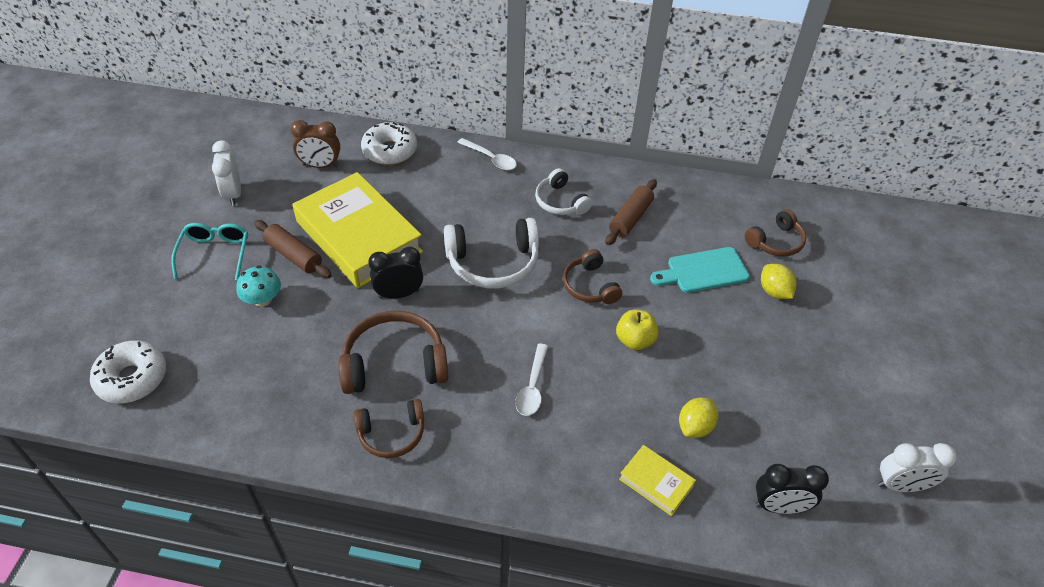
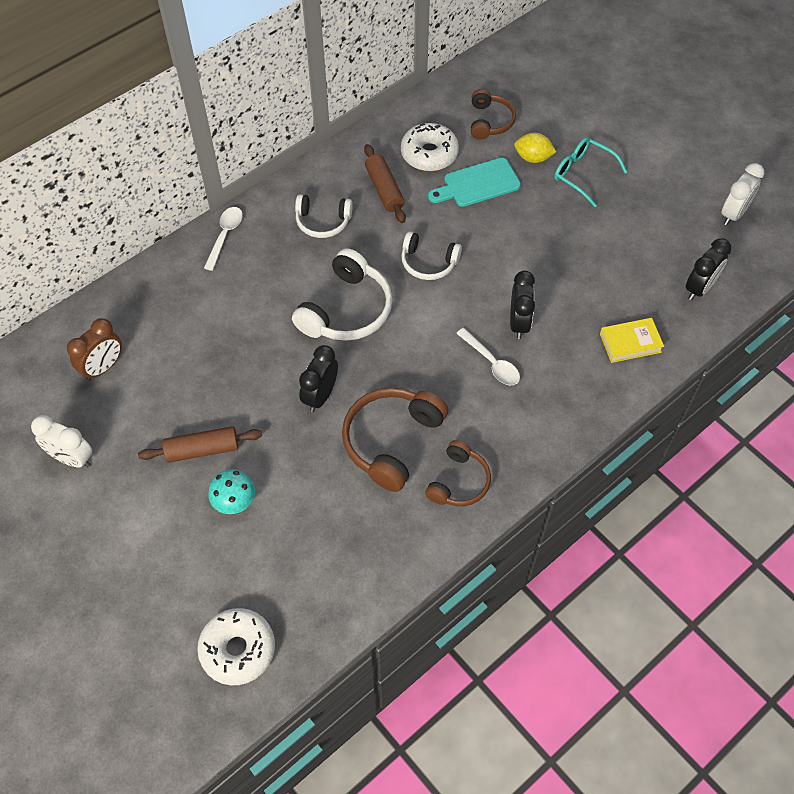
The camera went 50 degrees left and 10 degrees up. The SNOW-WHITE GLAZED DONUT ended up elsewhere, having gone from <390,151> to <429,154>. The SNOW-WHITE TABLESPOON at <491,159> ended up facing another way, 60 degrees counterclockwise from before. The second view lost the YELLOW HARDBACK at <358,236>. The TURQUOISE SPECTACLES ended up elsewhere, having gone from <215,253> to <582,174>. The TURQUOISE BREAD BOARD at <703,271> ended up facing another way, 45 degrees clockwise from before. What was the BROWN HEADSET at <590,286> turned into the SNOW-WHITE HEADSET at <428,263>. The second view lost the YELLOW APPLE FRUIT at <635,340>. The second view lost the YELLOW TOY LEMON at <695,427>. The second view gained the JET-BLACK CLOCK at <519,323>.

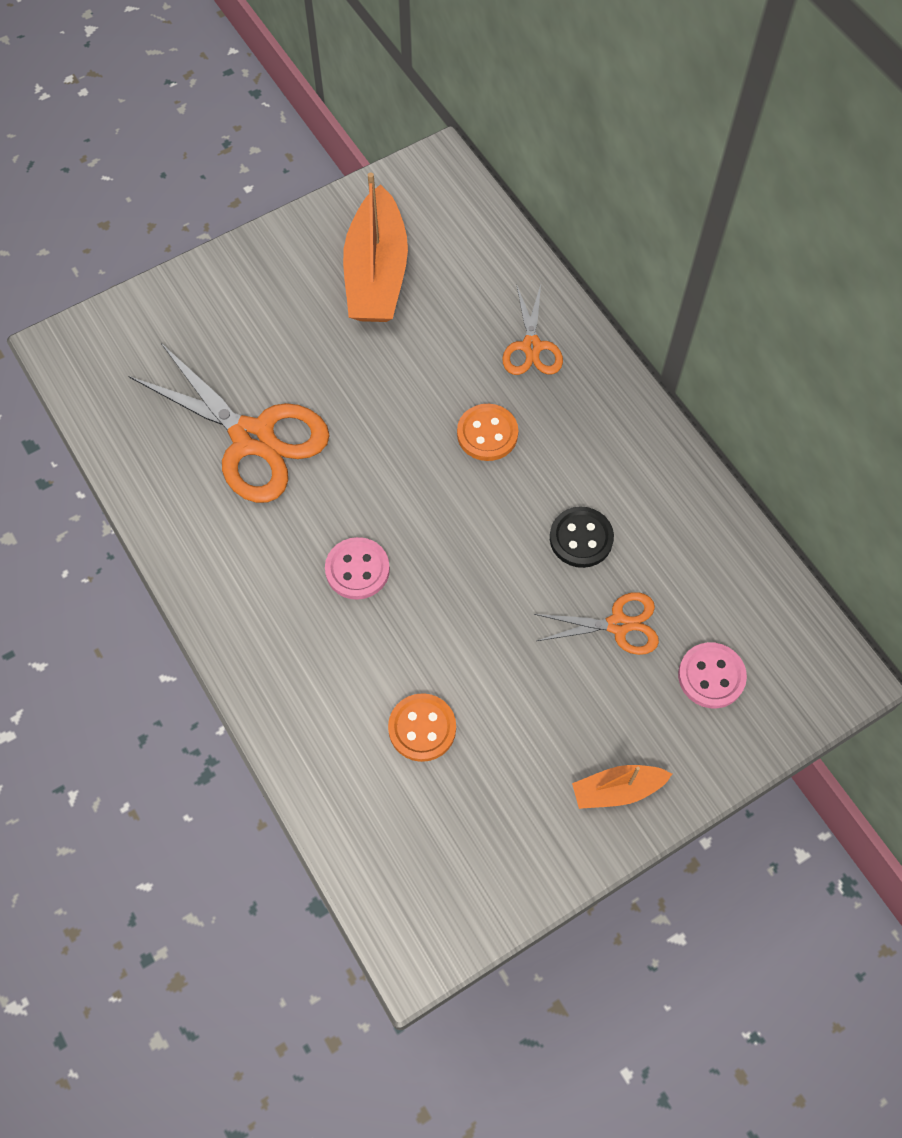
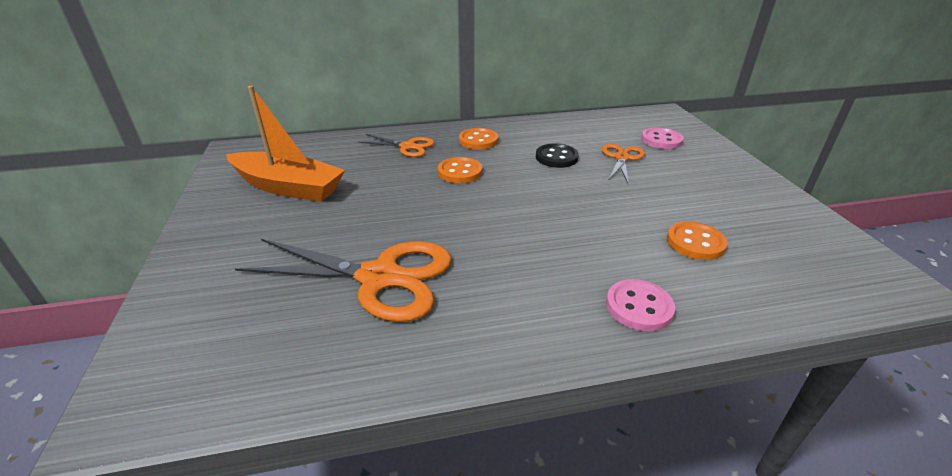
The camera went 70 degrees left and 30 degrees down. The BRIGHT ORANGE SCISSORS at <253,438> ended up facing another way, 45 degrees clockwise from before. The ROSY SEWING BUTTON ended up elsewhere, having gone from <357,569> to <639,307>. The second view lost the BRIGHT ORANGE BOAT at <617,790>. The second view gained the BRIGHT ORANGE SEWING BUTTON at <478,140>.

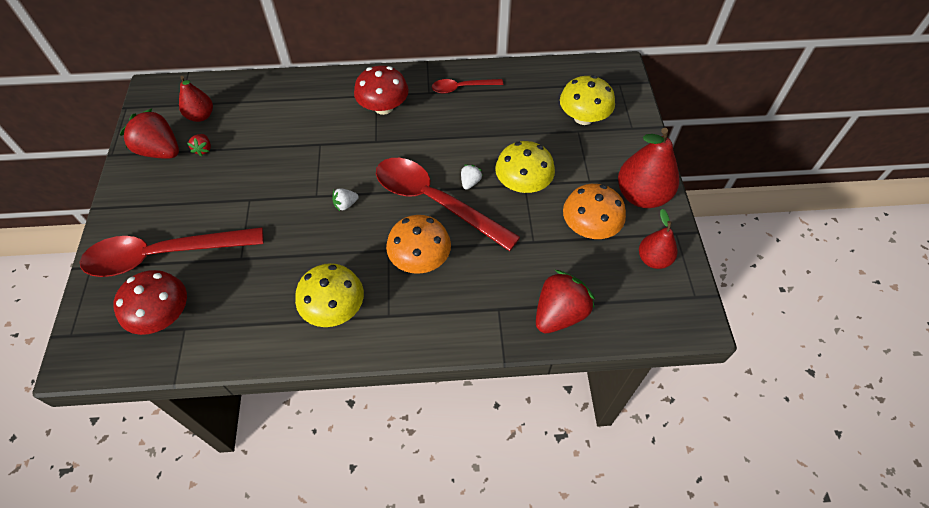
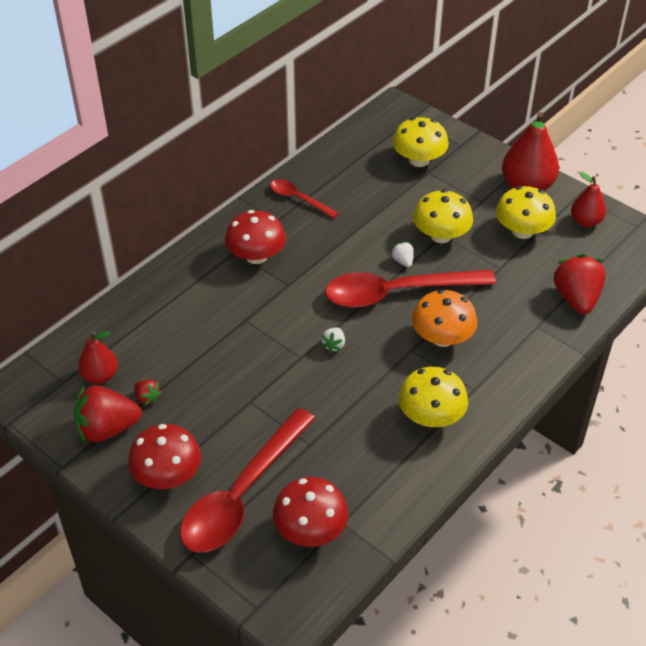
The camera went 45 degrees left and 10 degrees down. The SCARLET TABLESPOON at <462,88> ended up facing another way, 90 degrees clockwise from before. What was the BRIGHT ORANGE FUNGUS at <589,227> turned into the YELLOW FUNGUS at <522,231>. The second view gained the SCARLET FUNGUS at <167,475>.

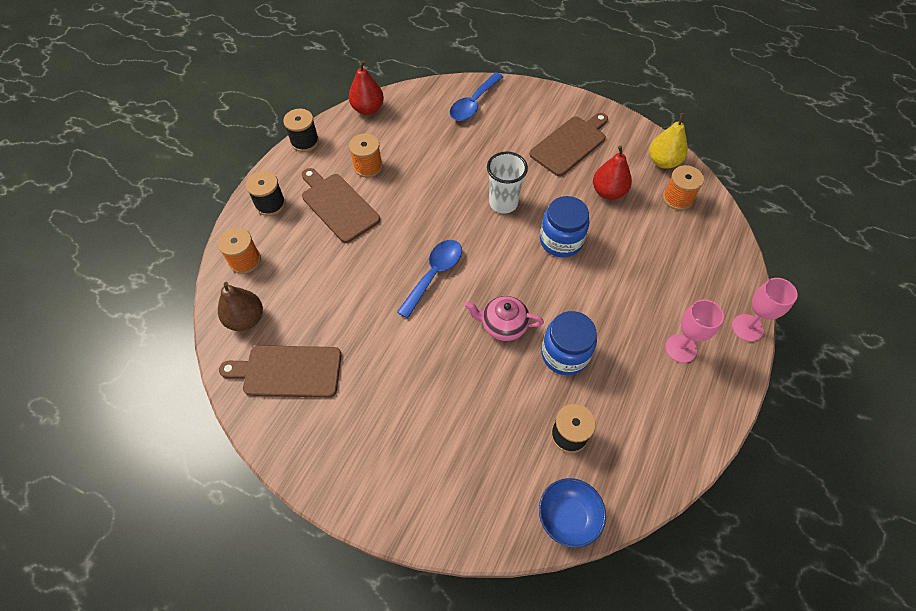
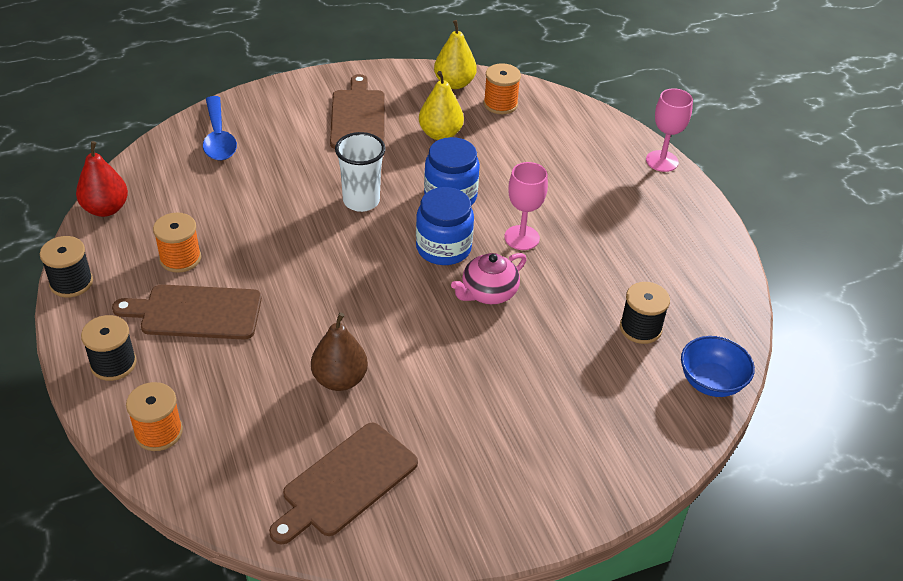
The camera went 50 degrees left and 15 degrees down. What was the SCARLET PEAR at <608,192> turned into the YELLOW PEAR at <440,134>. The second view lost the BLUE TABLESPOON at <434,274>. The BROWN PEAR ended up elsewhere, having gone from <246,319> to <340,379>. The ROSY GOBLET ended up elsewhere, having gone from <680,348> to <521,238>. The BLUE JAR ended up elsewhere, having gone from <565,354> to <443,248>.

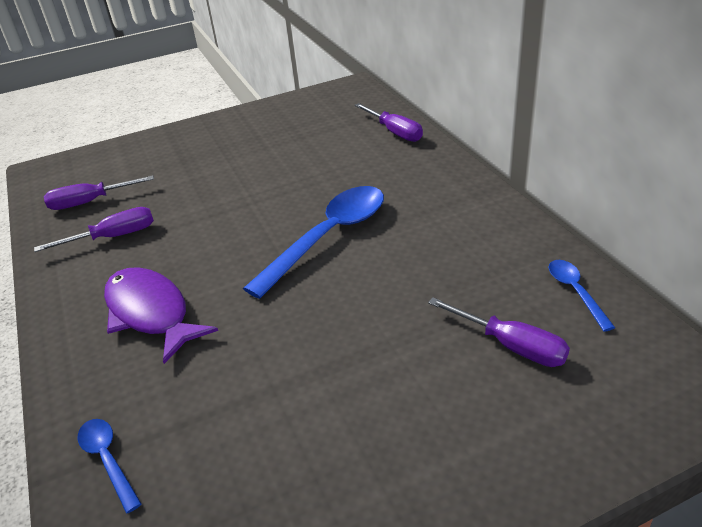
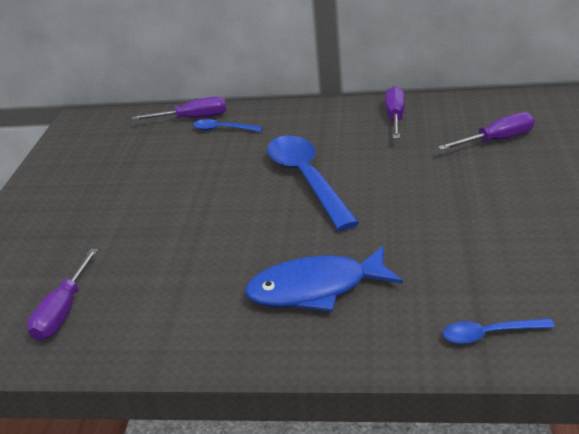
The camera went 60 degrees left and 5 degrees down. The PURPLE FLAT SCREWDRIVER ended up elsewhere, having gone from <113,237> to <395,117>. The BLUE TABLESPOON ended up elsewhere, having gone from <575,292> to <222,129>. What was the PURPLE FISH FIGURE at <151,313> turned into the BLUE FISH FIGURE at <316,289>.

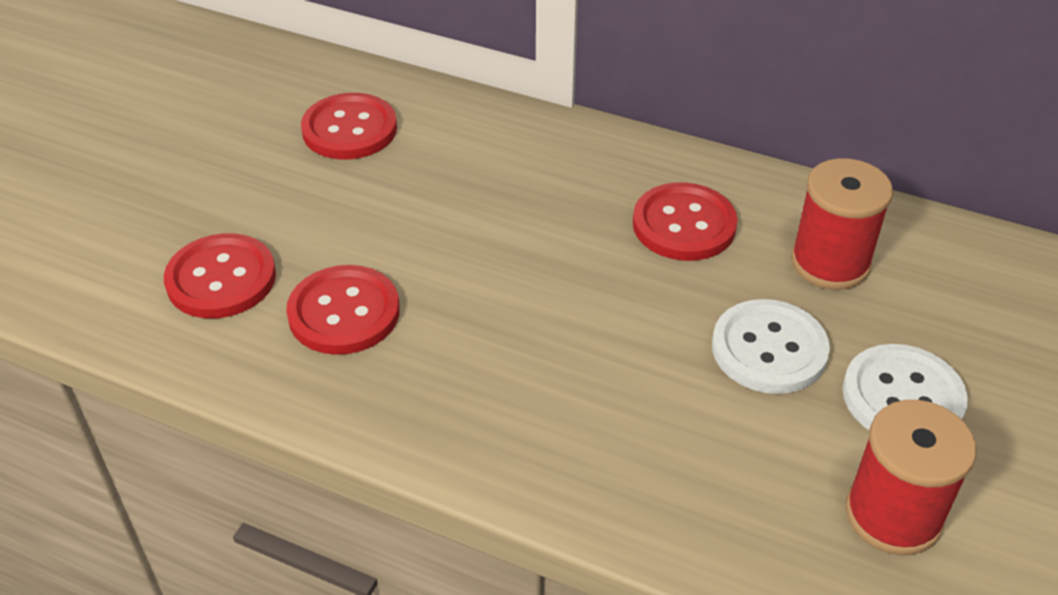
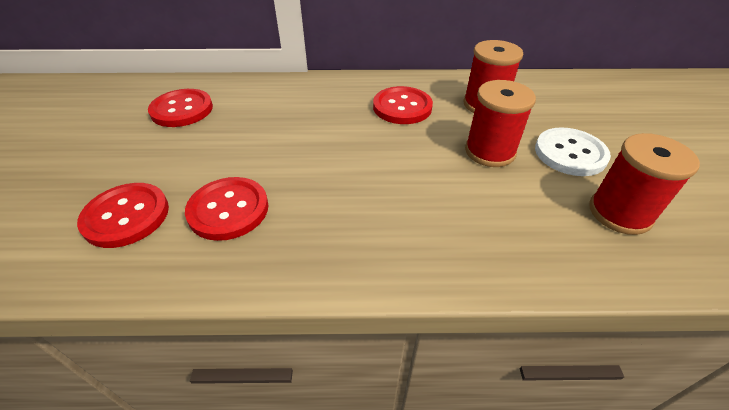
The camera went 25 degrees left and 0 degrees up. Where the SNOW-WHITE SEWING BUTTON stood at <769,349>, the SCARLET SPOOL came to stand at <490,151>.

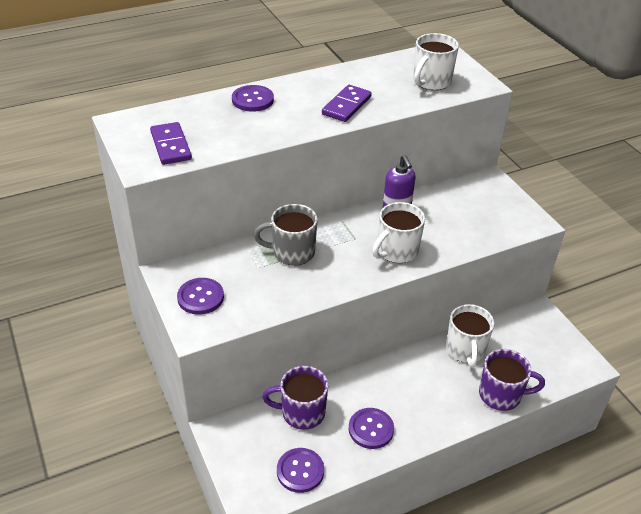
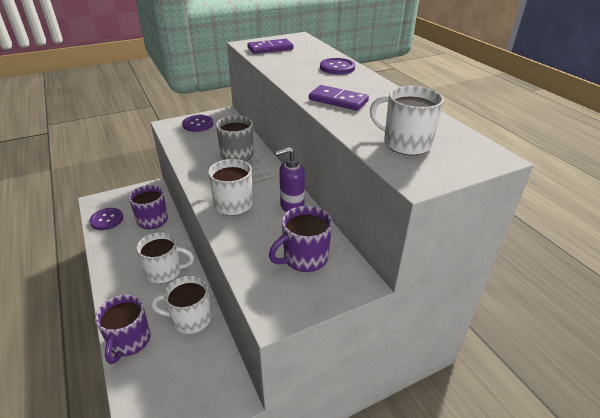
The camera went 90 degrees right and 5 degrees down. The second view lost the PURPLE SEWING BUTTON at <371,429>. The second view gained the PURPLE TEA MUG at <304,258>. The second view gained the SNOW-WHITE TEA MUG at <165,272>.

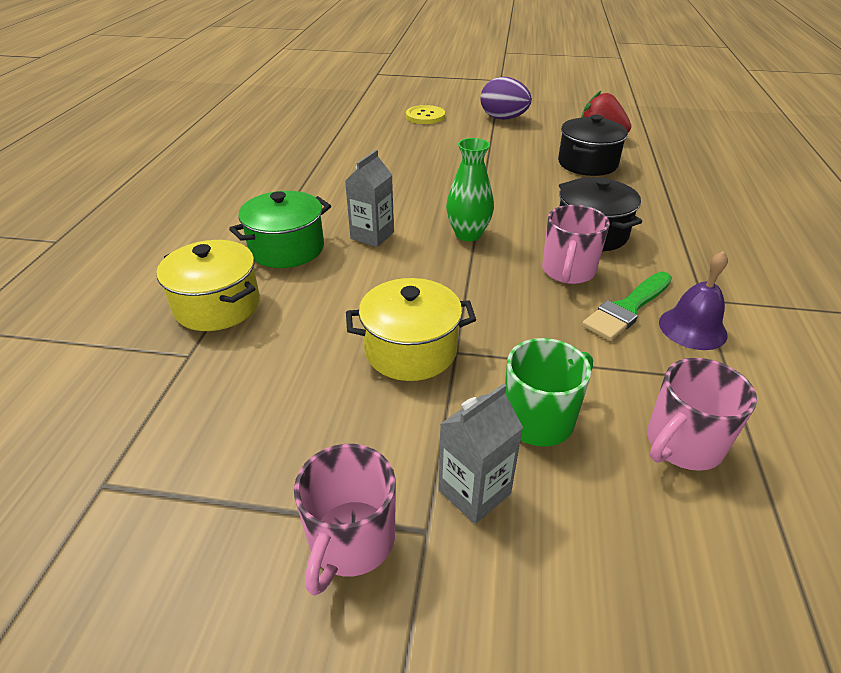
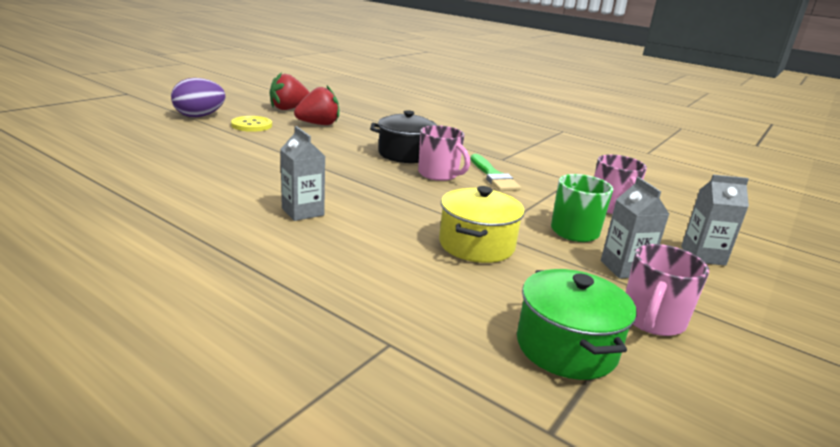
The camera went 65 degrees left and 15 degrees down. The YELLOW SEWING BUTTON ended up elsewhere, having gone from <425,116> to <251,125>. Where the JET-BLACK POT stood at <587,163>, the SCARLET STRAWBERRY came to stand at <318,124>. The second view lost the LEAF-GREEN TALL VASE at <468,234>. The LEAF-GREEN POT ended up elsewhere, having gone from <287,248> to <566,347>. The second view lost the YELLOW POT at <217,306>. The second view lost the PURPLE HAND BELL at <692,328>. The ROSY TEA MUG at <351,541> ended up facing another way, 75 degrees clockwise from before. The second view gained the GREY JUICE CARTON at <703,256>.

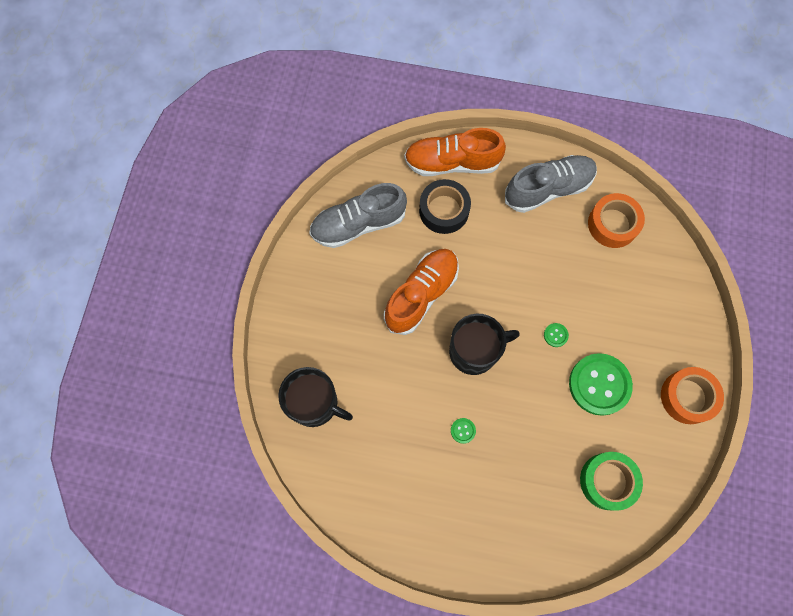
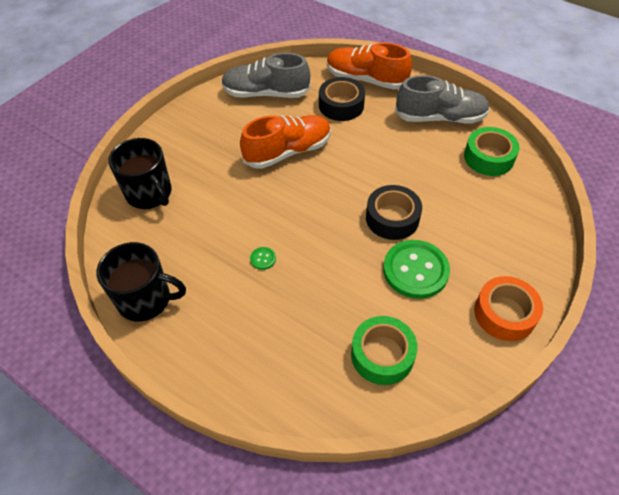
The camera went 25 degrees right and 20 degrees down. What was the BRIGHT ORANGE STICKY TAPE at <613,224> turned into the LEAF-GREEN STICKY TAPE at <488,157>. The JET-BLACK TEA MUG ended up elsewhere, having gone from <474,351> to <145,299>. Where the LEAF-GREEN SEWING BUTTON stood at <555,335>, the JET-BLACK STICKY TAPE came to stand at <392,218>.

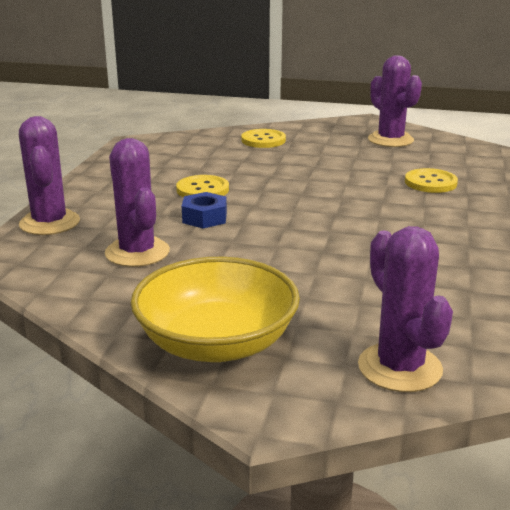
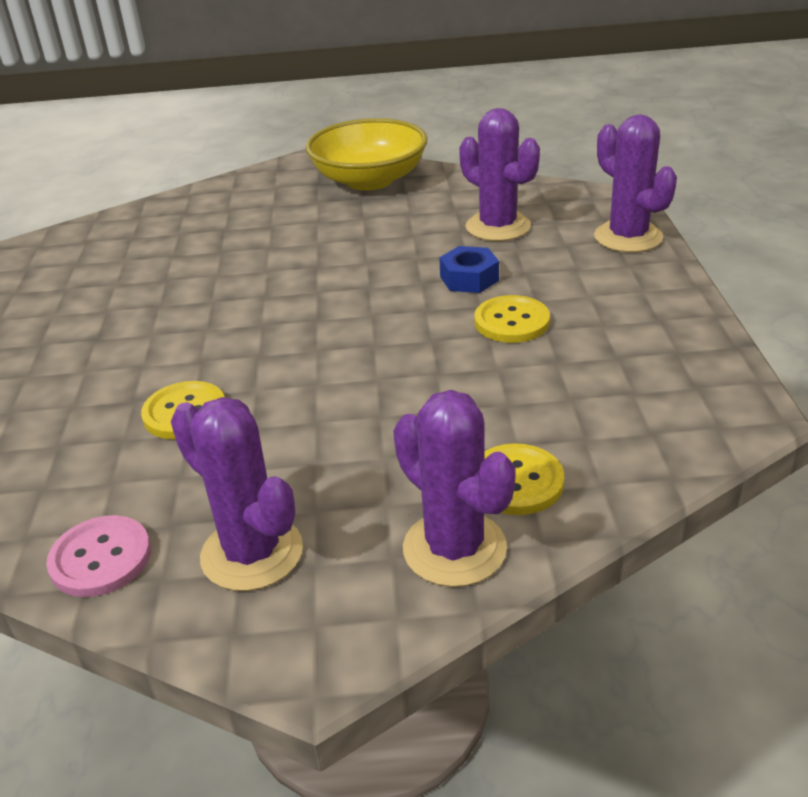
The camera went 165 degrees right and 10 degrees up. The PURPLE PRICKLY PLANT ended up elsewhere, having gone from <399,368> to <454,548>. The second view gained the ROSY SEWING BUTTON at <100,558>.

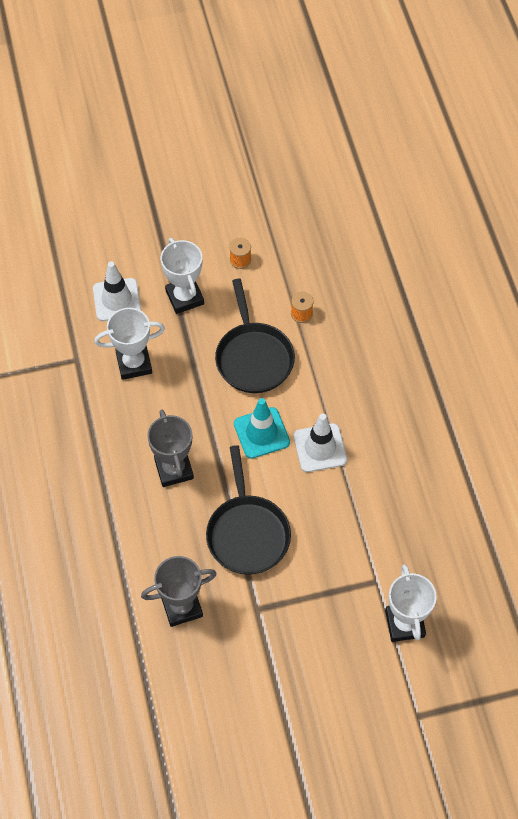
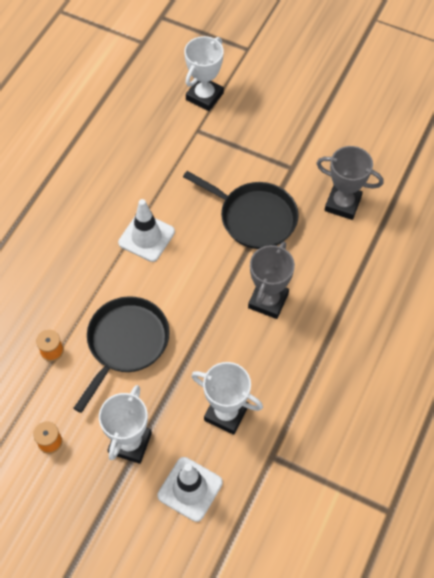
The camera went 140 degrees left and 0 degrees up. The second view lost the TURQUOISE ROAD CONE at <261,433>. The JET-BLACK SKILLET at <247,533> ended up facing another way, 90 degrees clockwise from before.

